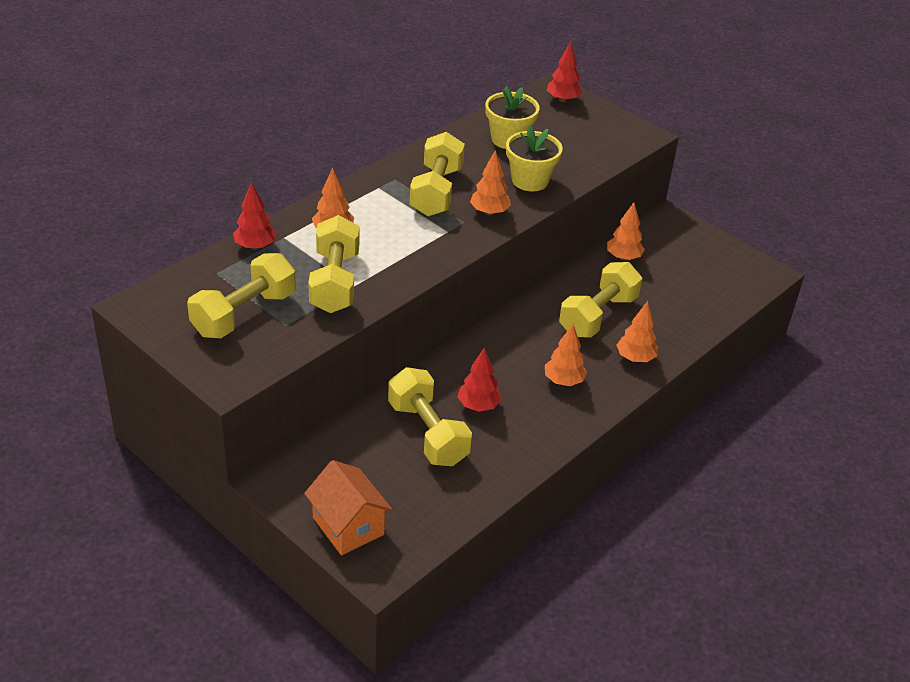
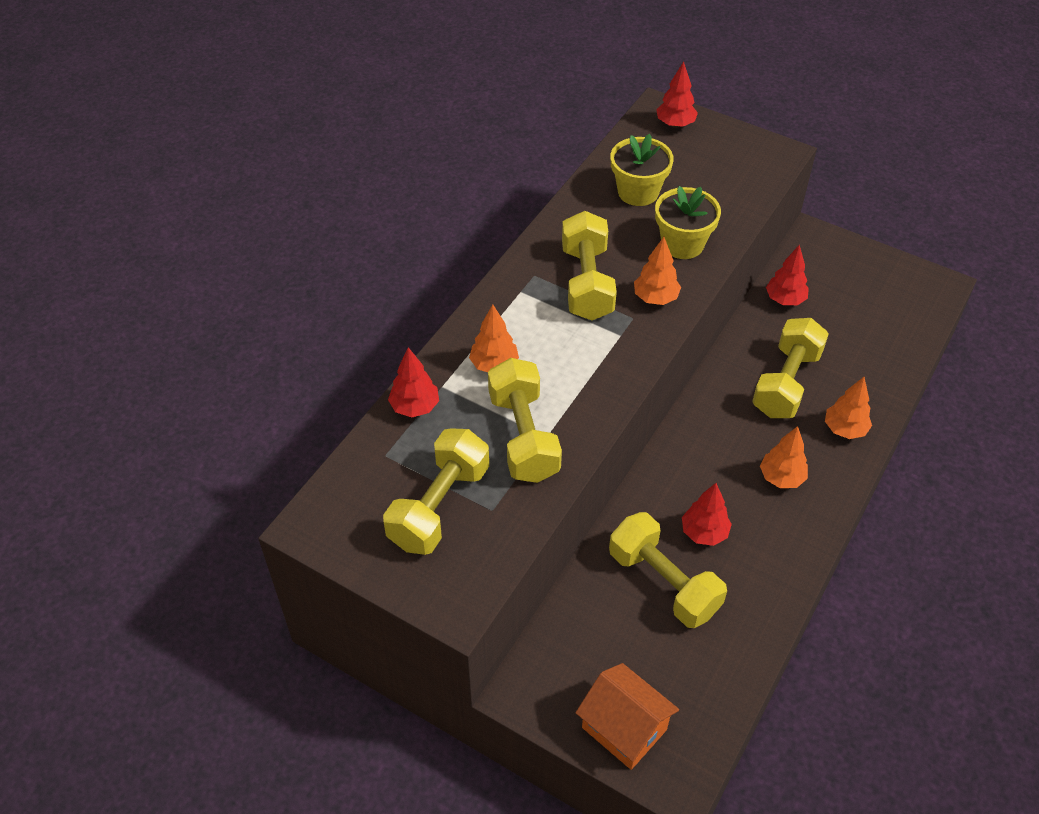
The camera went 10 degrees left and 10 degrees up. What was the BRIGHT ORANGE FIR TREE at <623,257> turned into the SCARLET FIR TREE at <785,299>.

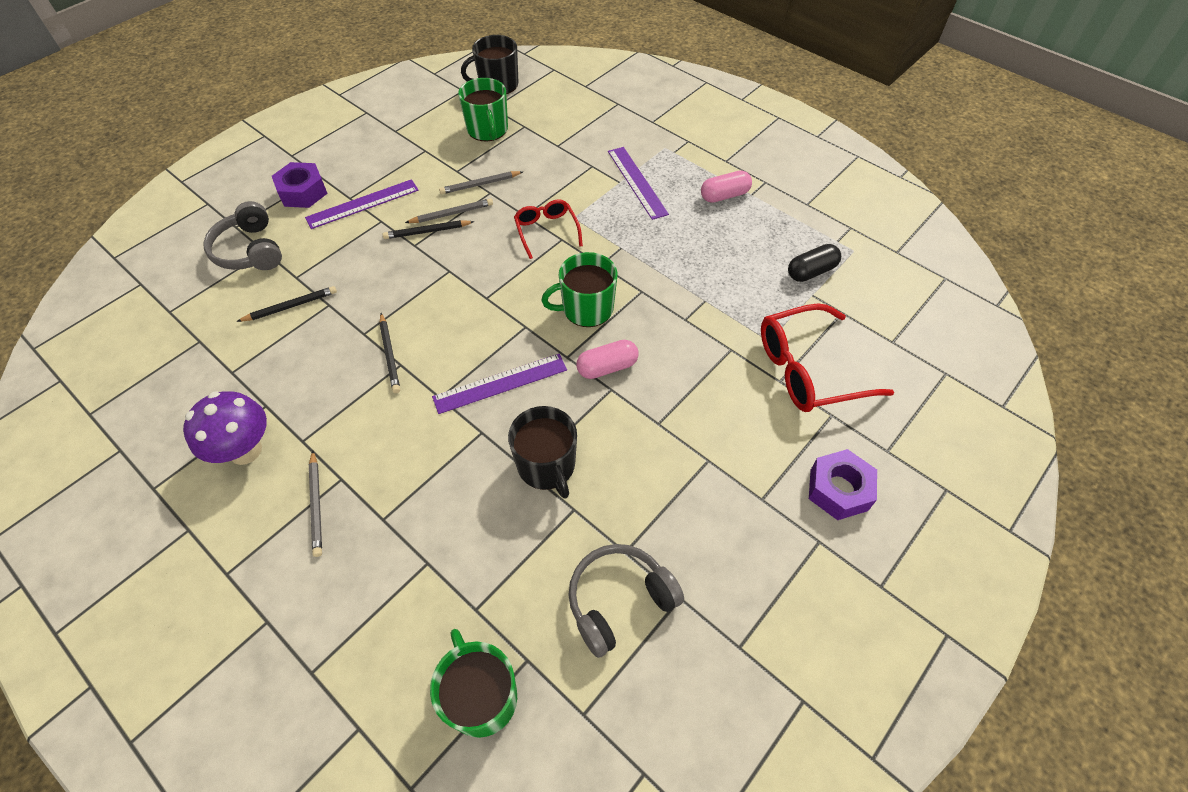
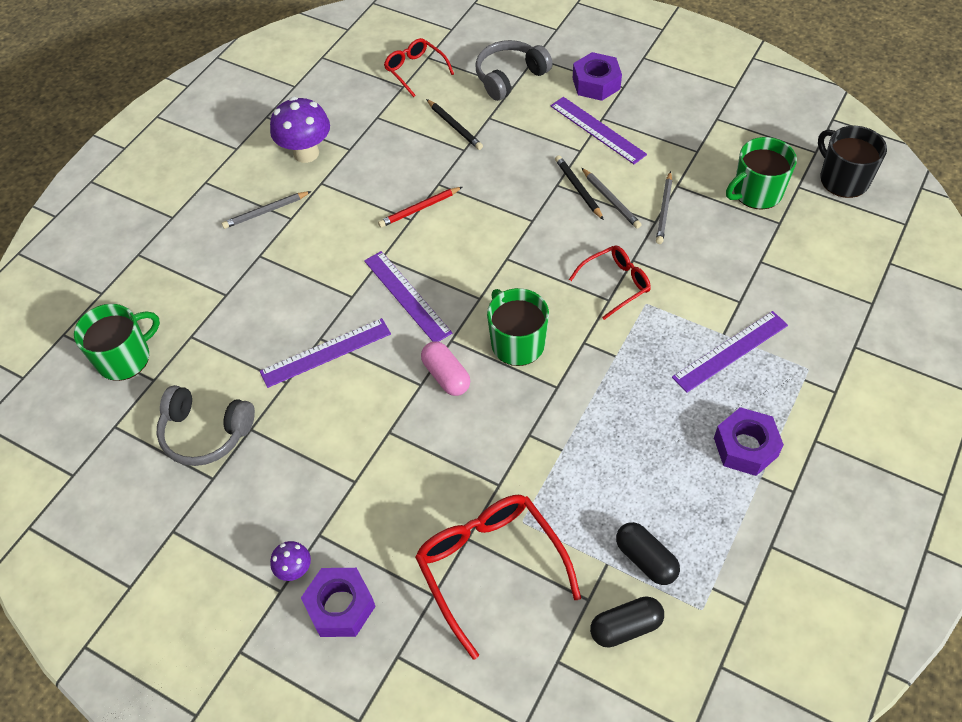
The camera went 80 degrees right and 0 degrees up. Where the ROSY CAPSULE stood at <724,195>, the PURPLE HEXAGON NUT came to stand at <745,447>. The GREY LEAD PENCIL at <480,184> ended up facing another way, 135 degrees counterclockwise from before. What was the JET-BLACK LEAD PENCIL at <389,355> turned into the SCARLET LEAD PENCIL at <419,209>. Where the JET-BLACK TEA MUG stood at <547,466>, the PURPLE RULER came to stand at <326,352>. The GREY HEADSET at <619,601> ended up facing another way, 150 degrees clockwise from before. The second view gained the SCARLET SPECTACLES at <415,70>. The second view gained the PURPLE FUNGUS at <295,570>. The second view gained the JET-BLACK CAPSULE at <625,627>.

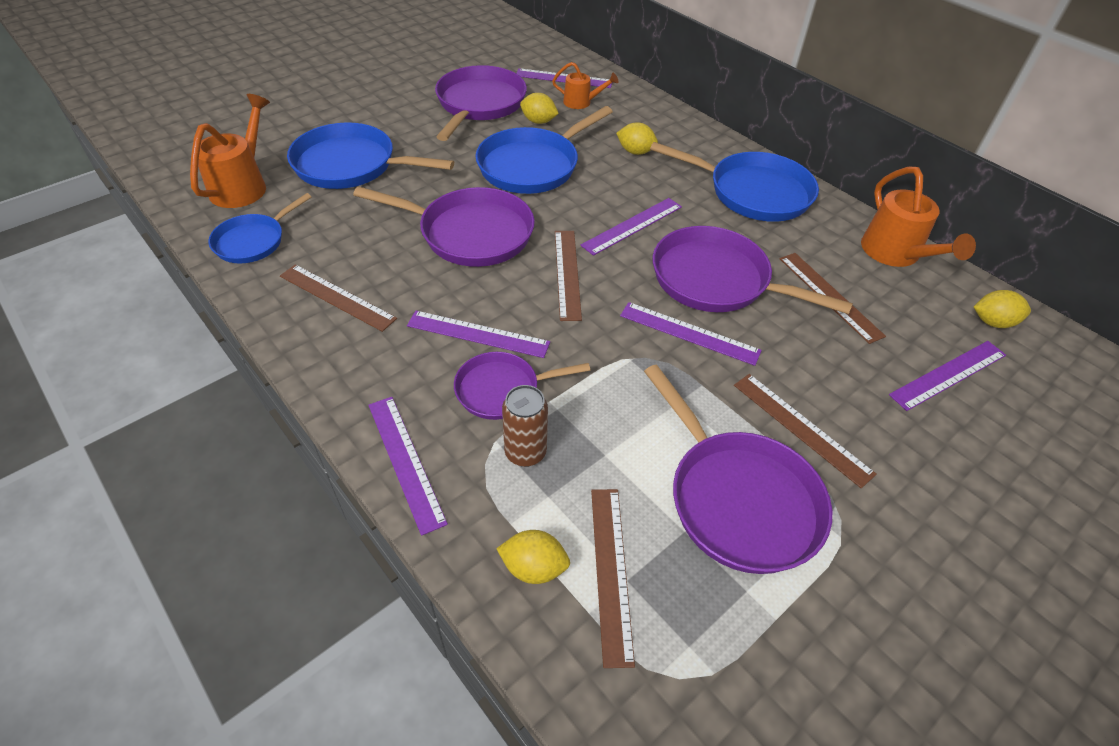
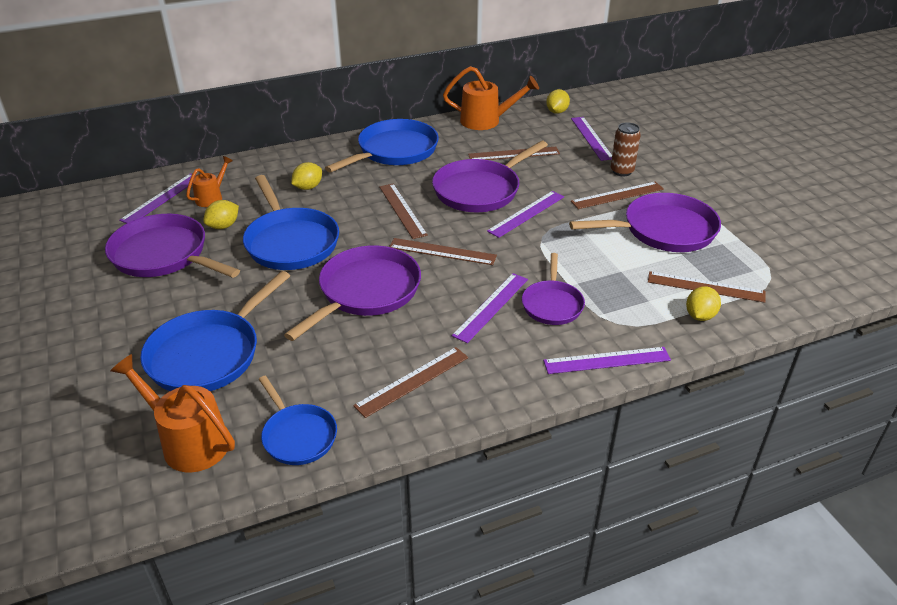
The camera went 70 degrees left and 10 degrees down. What was the PURPLE RULER at <632,226> turned into the BROWN RULER at <402,210>. The BROWN CAN ended up elsewhere, having gone from <525,452> to <622,171>.

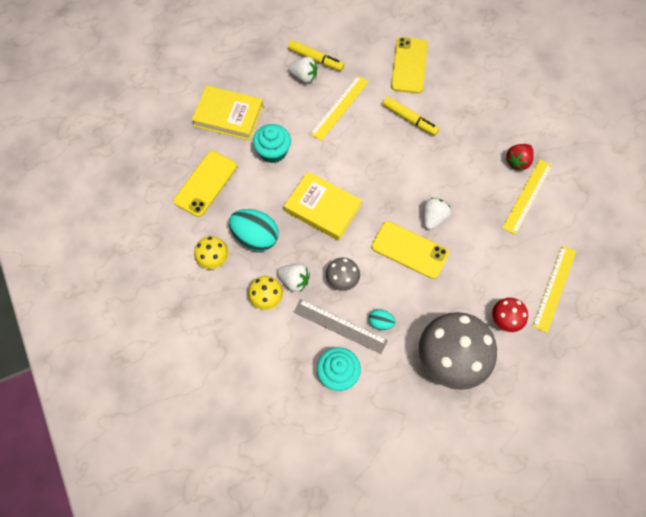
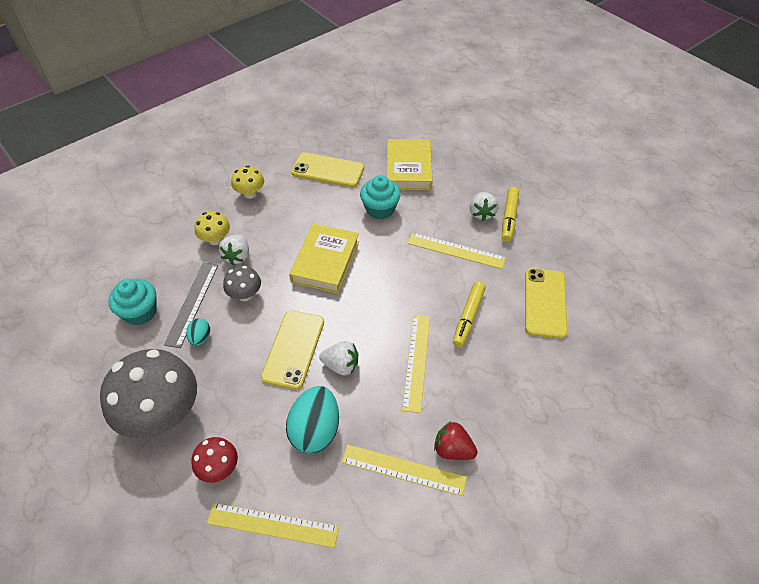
The camera went 75 degrees right and 15 degrees down. The YELLOW SMARTPHONE at <409,65> ended up facing another way, 75 degrees counterclockwise from before. The TURQUOISE EGG ended up elsewhere, having gone from <255,237> to <315,430>. The second view gained the YELLOW RULER at <417,361>.

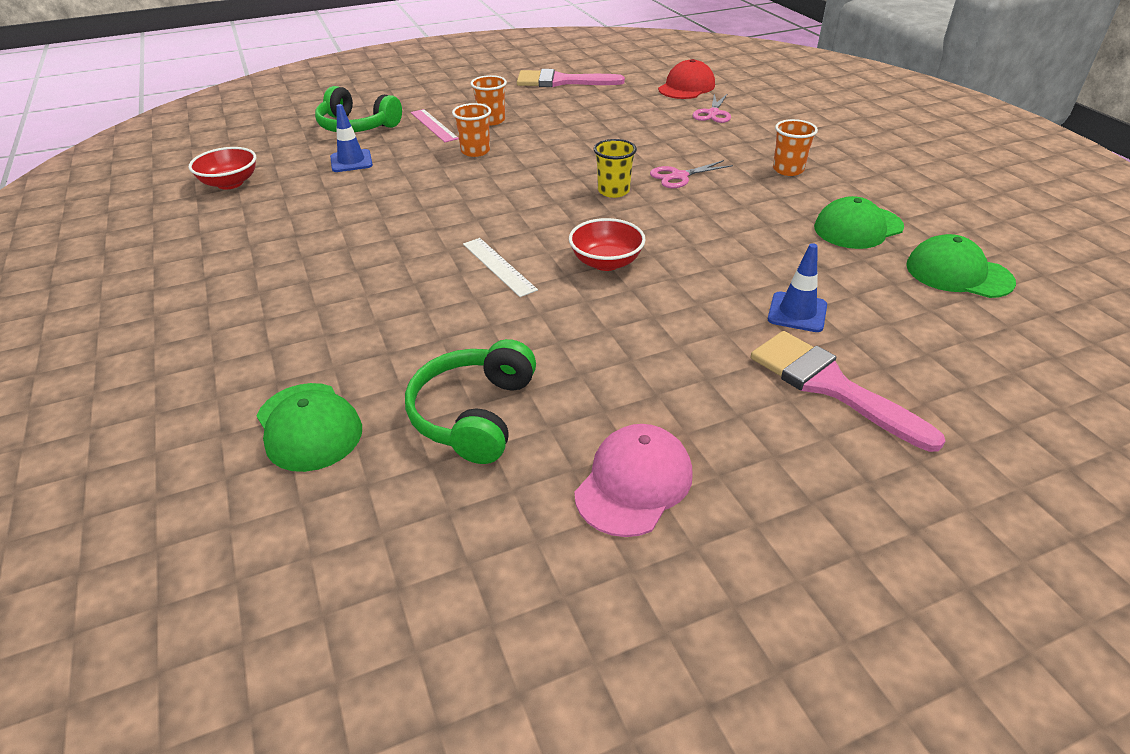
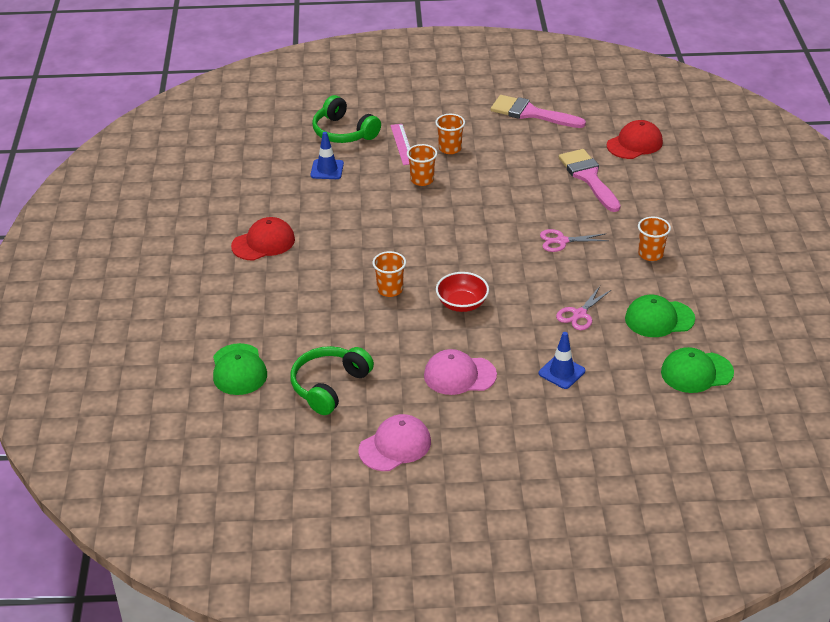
The camera went 20 degrees right and 0 degrees up. The ROSY SCISSORS ended up elsewhere, having gone from <713,113> to <579,314>. The second view lost the YELLOW BEAKER at <613,191>. The second view lost the SCARLET SERVING BOWL at <230,183>. The LEAF-GREEN PEAKED CAP at <958,273> ended up facing another way, 60 degrees counterclockwise from before. Where the SNOW-WHITE RULER stood at <499,266>, the BRIGHT ORANGE BEAKER came to stand at <390,289>. The ROSY PAINTBRUSH ended up elsewhere, having gone from <830,385> to <588,177>. The second view gained the SCARLET PEAKED CAP at <263,243>. The second view gained the ROSY PEAKED CAP at <459,375>.

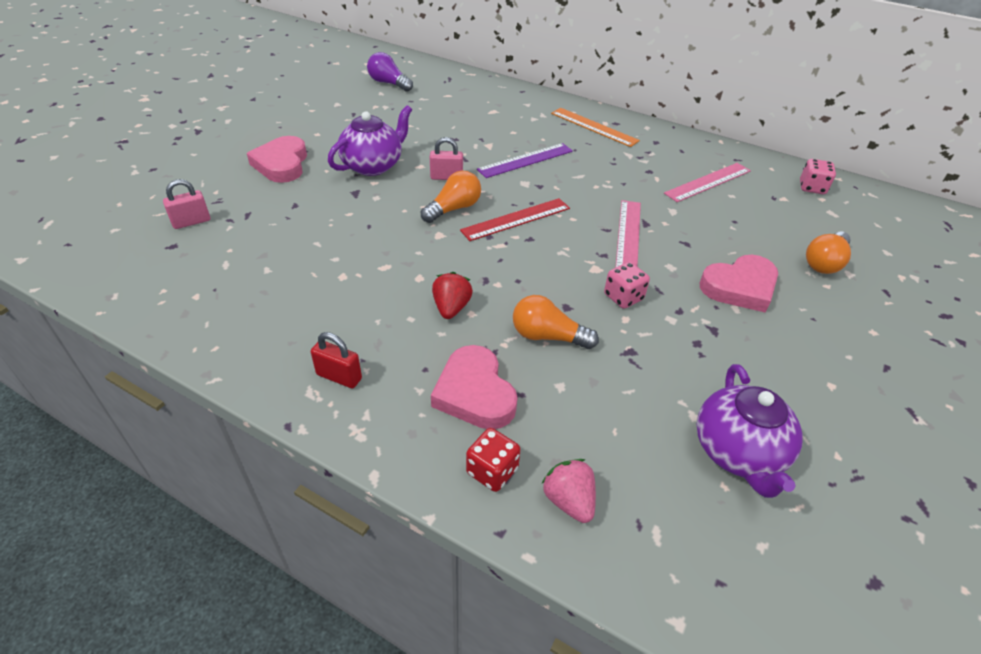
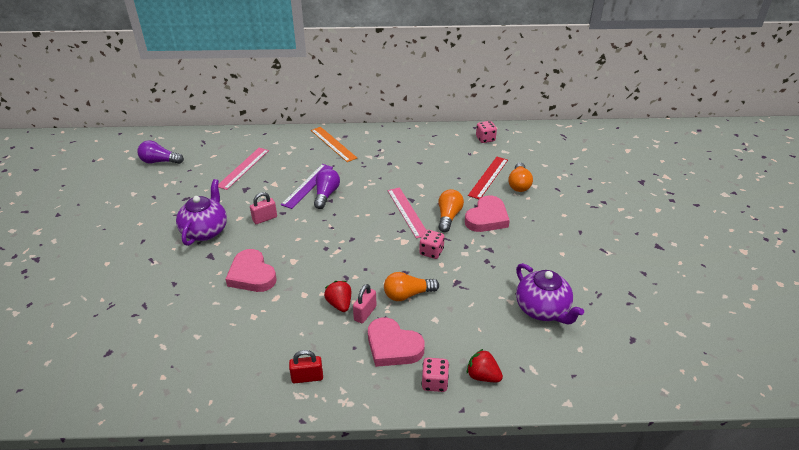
The camera went 30 degrees left and 5 degrees down. The BRIGHT ORANGE RULER at <594,127> ended up facing another way, 45 degrees clockwise from before. The ROSY LOVE HEART ended up elsewhere, having gone from <282,164> to <252,275>. The ROSY RULER ended up elsewhere, having gone from <708,182> to <243,168>. The BRIGHT ORANGE LIGHTBULB ended up elsewhere, having gone from <454,209> to <448,217>. The ROSY LOCK ended up elsewhere, having gone from <191,222> to <365,313>. The SCARLET RULER ended up elsewhere, having gone from <516,219> to <488,177>. What was the SCARLET DIE at <492,471> turned into the ROSY DIE at <434,382>. What was the ROSY STRAWBERRY at <569,500> turned into the SCARLET STRAWBERRY at <482,376>. The second view gained the PURPLE LIGHTBULB at <326,195>.

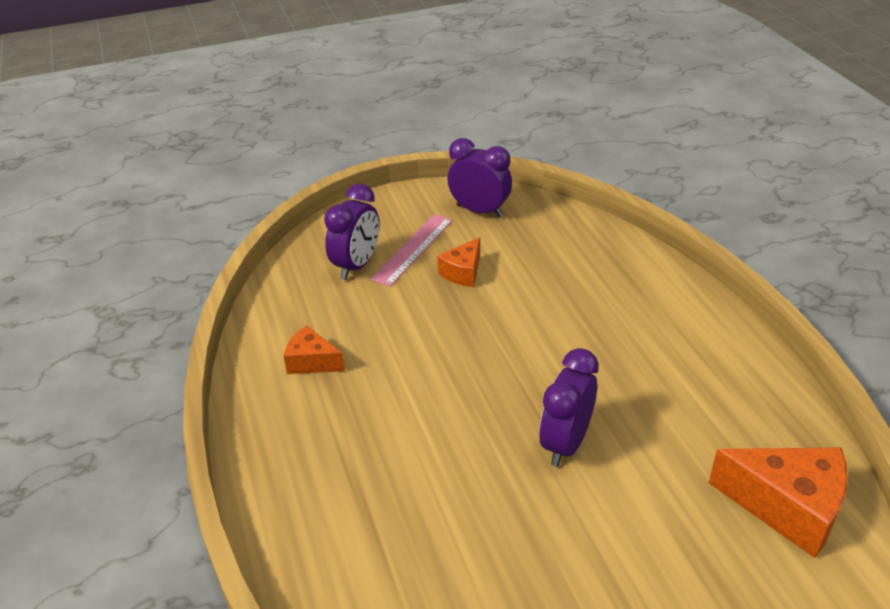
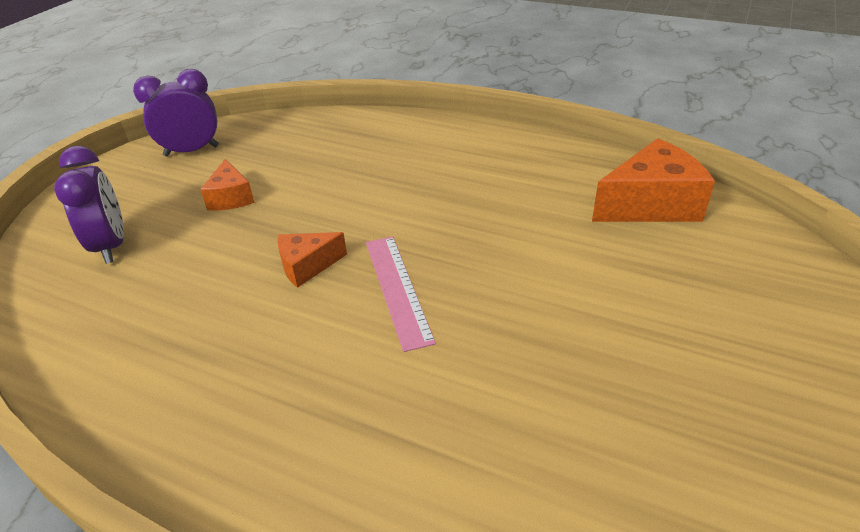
The camera went 45 degrees left and 0 degrees up. The ROSY RULER ended up elsewhere, having gone from <413,249> to <398,289>. The BRIGHT ORANGE PIECE OF CHEESE ended up elsewhere, having gone from <312,362> to <307,266>. The second view lost the PURPLE CLOCK at <565,443>.

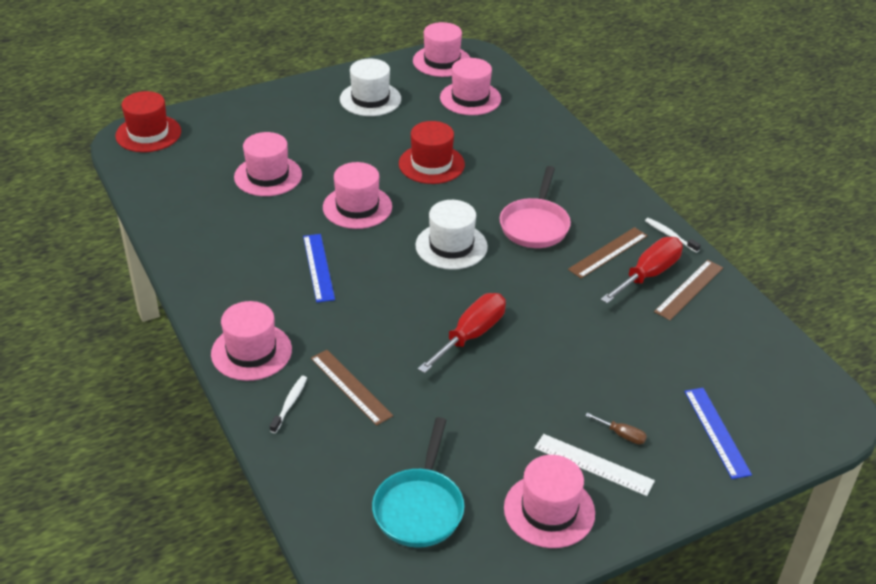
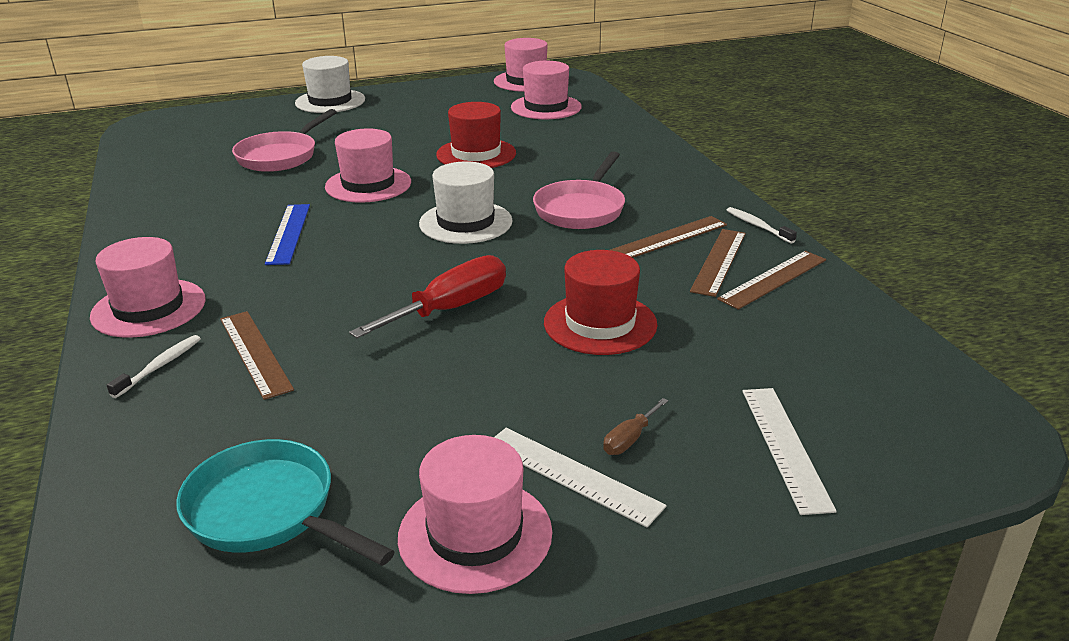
The camera went 10 degrees right and 10 degrees down. The SNOW-WHITE TALL HAT ended up elsewhere, having gone from <370,99> to <330,101>. The SCARLET TALL HAT ended up elsewhere, having gone from <148,134> to <600,323>. Where the ROSY TALL HAT stood at <268,176>, the ROSY SKILLET came to stand at <280,156>. Where the SCARLET FLAT SCREWDRIVER stood at <648,274>, the BROWN RULER came to stand at <719,261>. What was the BLUE RULER at <716,432> turned into the SNOW-WHITE RULER at <785,447>. The BROWN FLAT SCREWDRIVER at <622,435> ended up facing another way, 90 degrees clockwise from before. The TURQUOISE SKILLET at <419,507> ended up facing another way, 105 degrees clockwise from before.

